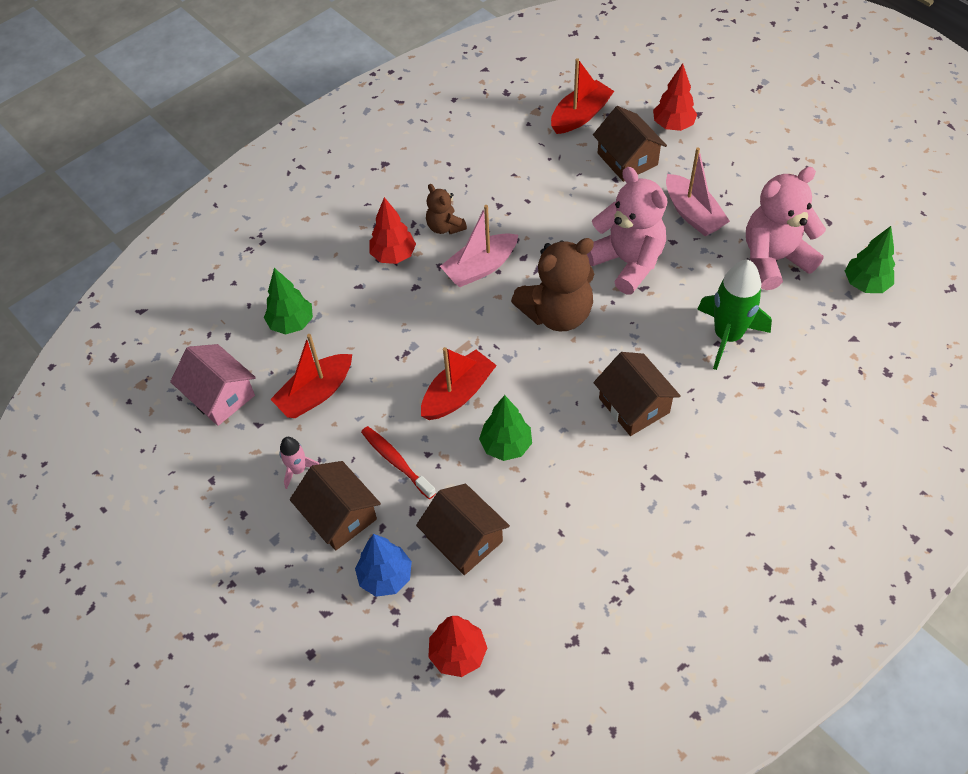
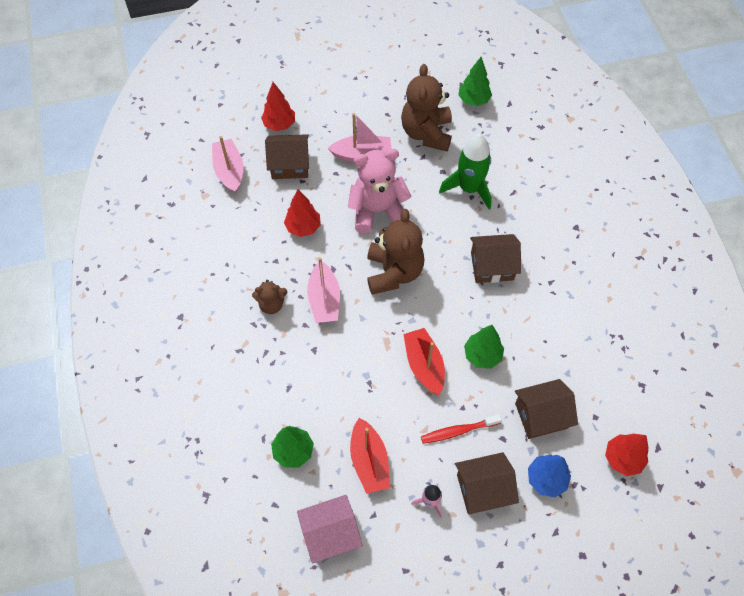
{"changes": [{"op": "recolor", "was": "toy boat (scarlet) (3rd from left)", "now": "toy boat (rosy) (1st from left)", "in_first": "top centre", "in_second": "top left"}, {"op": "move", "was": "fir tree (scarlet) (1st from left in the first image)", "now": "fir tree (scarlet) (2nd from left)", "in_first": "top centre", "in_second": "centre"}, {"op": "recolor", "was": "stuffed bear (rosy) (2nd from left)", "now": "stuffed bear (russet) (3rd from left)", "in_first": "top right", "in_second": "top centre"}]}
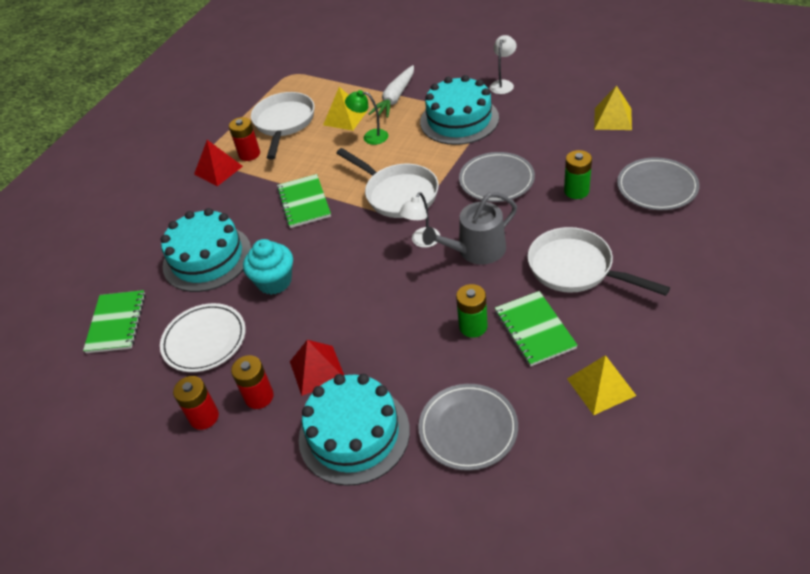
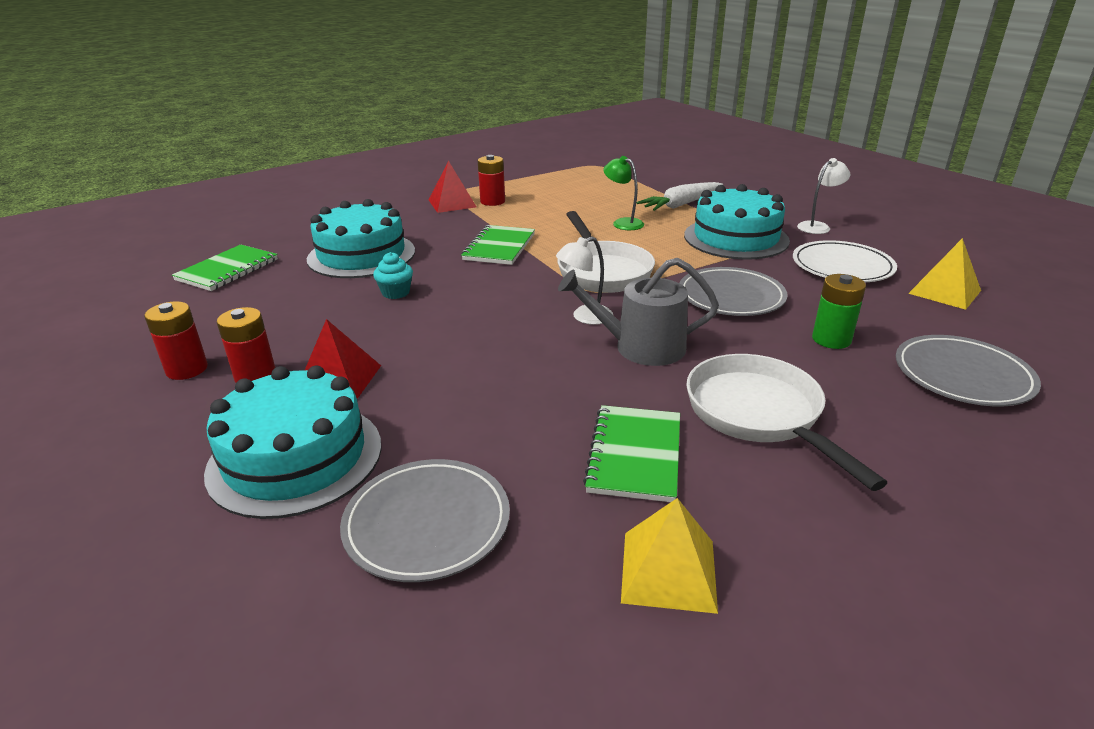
{"changes": [{"op": "resize", "was": "fairy cake (aqua)", "in_first": "middle left", "in_second": "centre", "ratio": 0.62}, {"op": "move", "was": "plate (pure white)", "in_first": "middle left", "in_second": "middle right"}, {"op": "delete", "was": "skillet (pure white) (1st from left)", "in_first": "top centre"}, {"op": "delete", "was": "pyramid (yellow) (1st from left)", "in_first": "top centre"}, {"op": "delete", "was": "battery (emerald) (1st from left)", "in_first": "centre"}]}
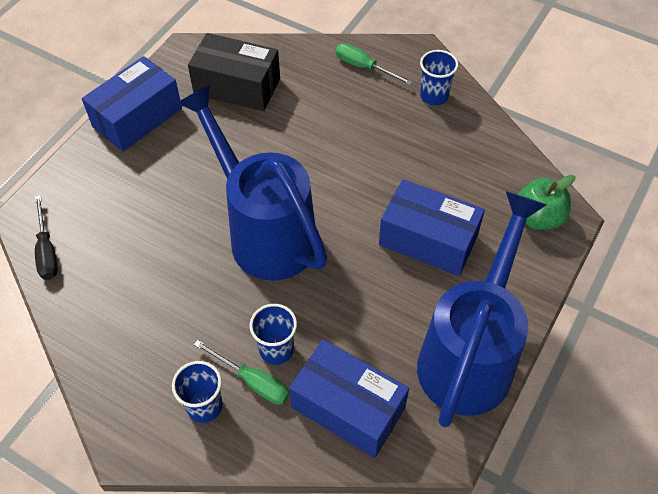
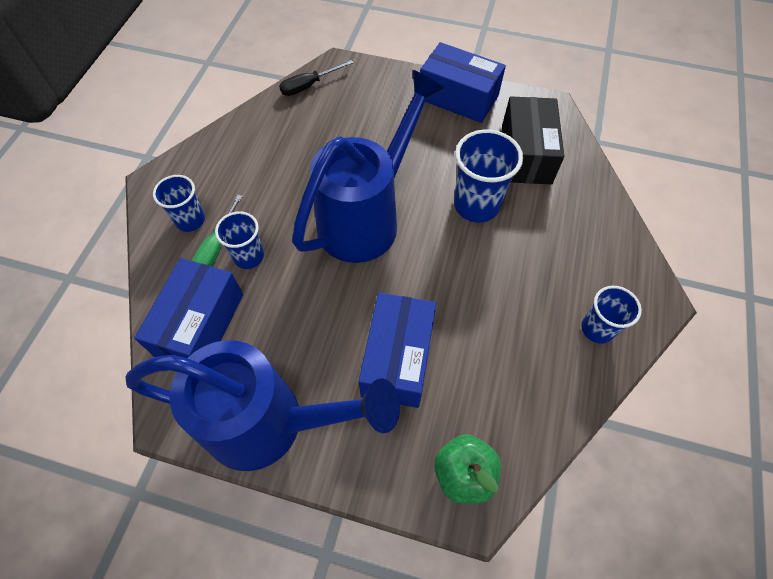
{"changes": [{"op": "insert", "now": "beaker (blue) (3rd from left)", "in_second": "top centre"}, {"op": "delete", "was": "screwdriver (emerald) (2nd from left)", "in_first": "top centre"}]}
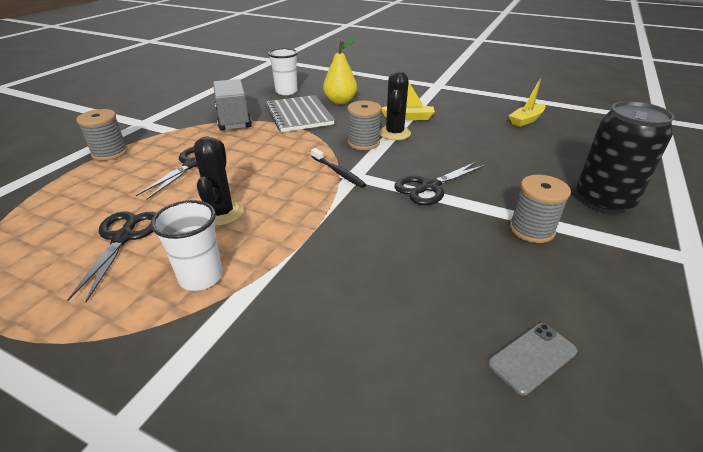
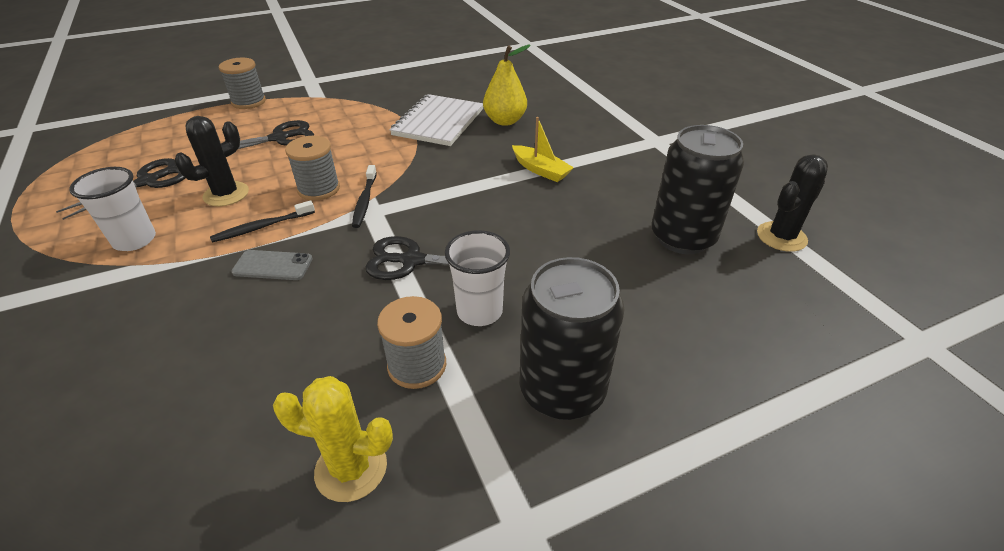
{"changes": [{"op": "insert", "now": "dental brush (jet-black) (1st from left)", "in_second": "middle left"}, {"op": "move", "was": "smartphone (ash-grey)", "in_first": "bottom right", "in_second": "middle left"}, {"op": "insert", "now": "prickly plant (yellow)", "in_second": "bottom left"}, {"op": "move", "was": "spool (ash-grey) (2nd from left)", "in_first": "top centre", "in_second": "top left"}, {"op": "recolor", "was": "exercise book (ash-grey)", "now": "exercise book (pure white)", "in_first": "top centre", "in_second": "top centre"}, {"op": "move", "was": "beaker (pure white) (2nd from left)", "in_first": "top centre", "in_second": "centre"}, {"op": "replace", "was": "toy boat (yellow) (2nd from left)", "now": "soda can (jet-black) (2nd from left)", "in_first": "top right", "in_second": "middle right"}, {"op": "move", "was": "prickly plant (jet-black) (2nd from left)", "in_first": "top centre", "in_second": "middle right"}, {"op": "delete", "was": "truck (ash-grey)", "in_first": "top left"}]}
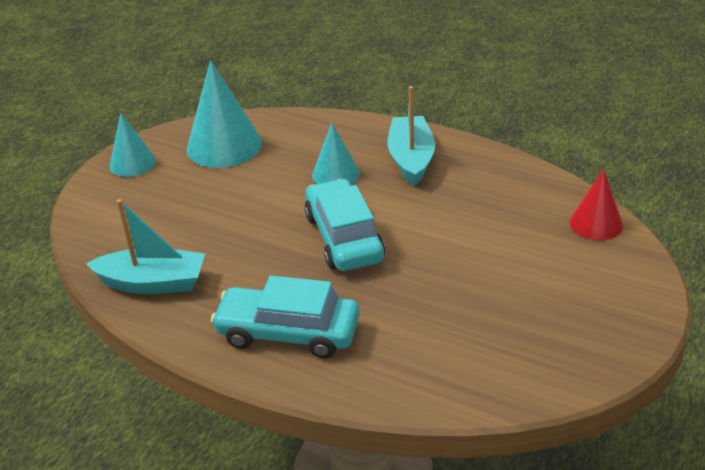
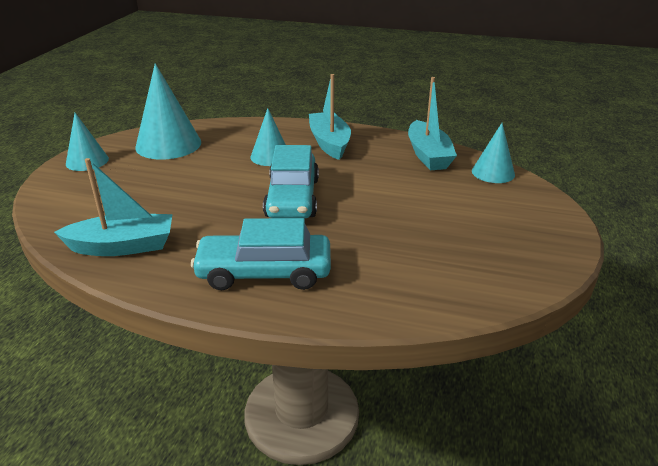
{"changes": [{"op": "rotate", "was": "toy car (aqua) (2nd from left)", "in_first": "centre", "in_second": "centre", "clockwise": -150}, {"op": "insert", "now": "toy boat (aqua) (3rd from left)", "in_second": "top centre"}, {"op": "recolor", "was": "cone (scarlet)", "now": "cone (aqua) (4th from left)", "in_first": "middle right", "in_second": "top right"}]}
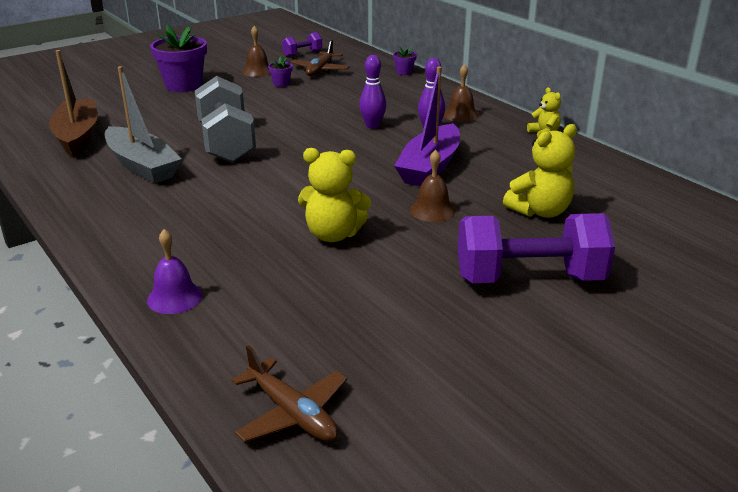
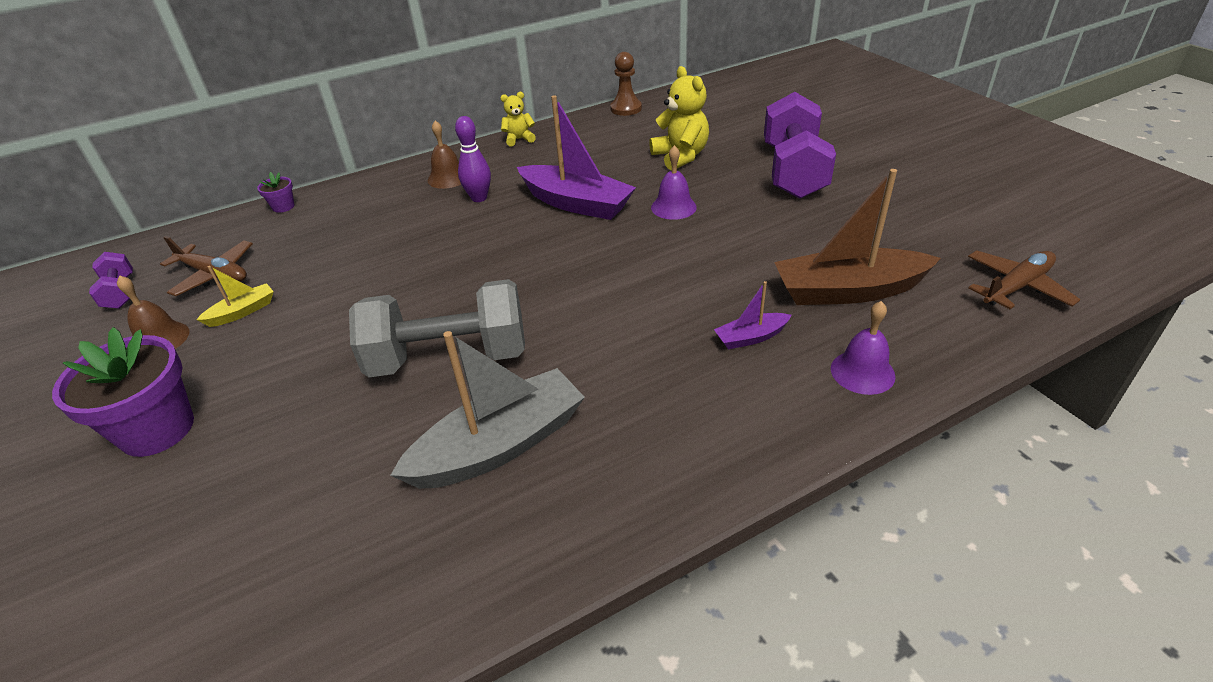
{"changes": [{"op": "replace", "was": "flower pot (violet) (2nd from left)", "now": "toy boat (yellow)", "in_first": "top centre", "in_second": "middle left"}, {"op": "insert", "now": "chess pawn (russet)", "in_second": "top centre"}, {"op": "recolor", "was": "school bell (russet) (2nd from left)", "now": "school bell (violet) (1st from left)", "in_first": "centre", "in_second": "top centre"}, {"op": "insert", "now": "toy boat (violet) (2nd from left)", "in_second": "centre"}, {"op": "move", "was": "toy boat (russet)", "in_first": "top left", "in_second": "middle right"}, {"op": "delete", "was": "stuffed bear (yellow) (1st from left)", "in_first": "centre"}, {"op": "delete", "was": "skittle (violet) (1st from left)", "in_first": "top centre"}]}
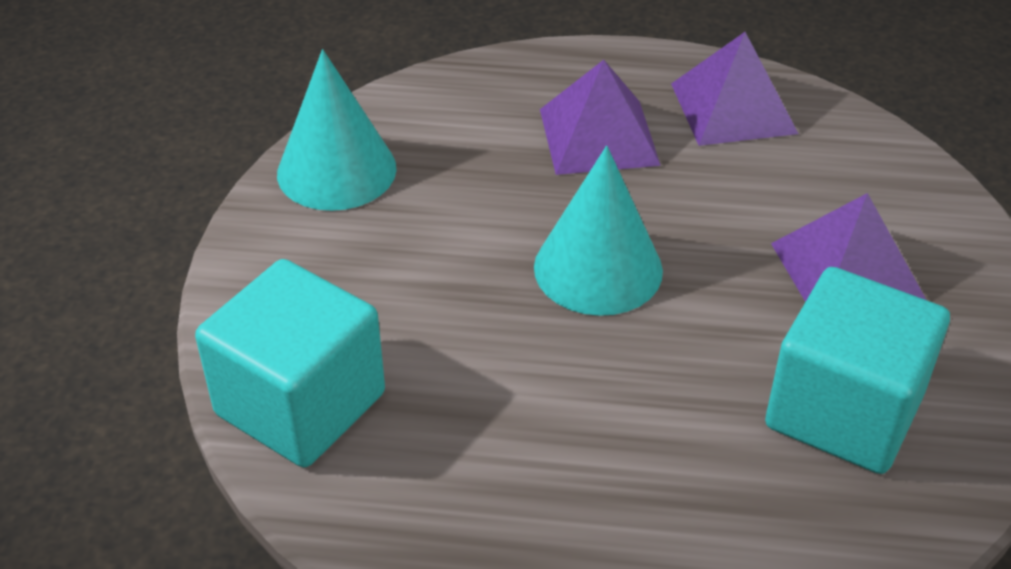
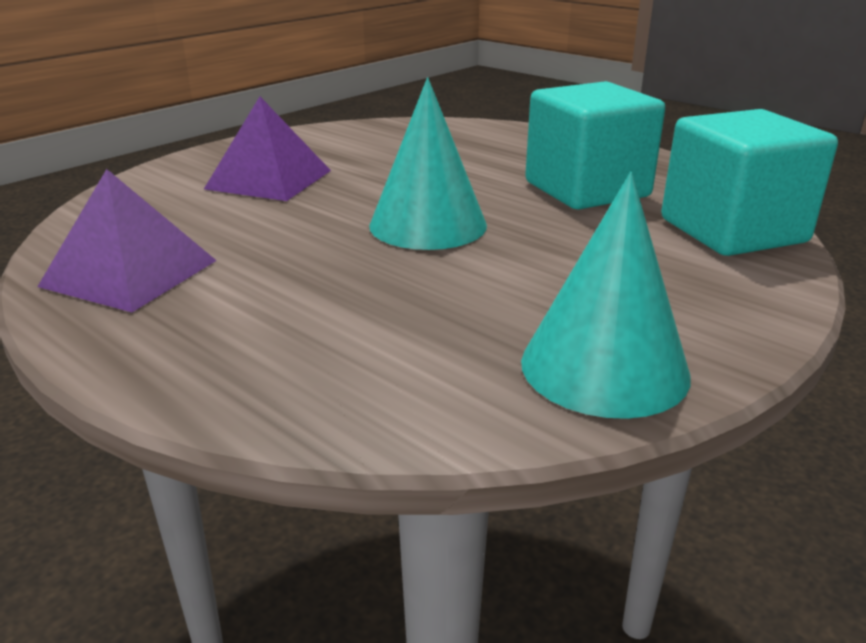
{"changes": [{"op": "move", "was": "block (aqua) (2nd from left in the first image)", "now": "block (aqua) (1st from left)", "in_first": "middle right", "in_second": "top right"}, {"op": "delete", "was": "pyramid (violet) (1st from left)", "in_first": "top centre"}]}
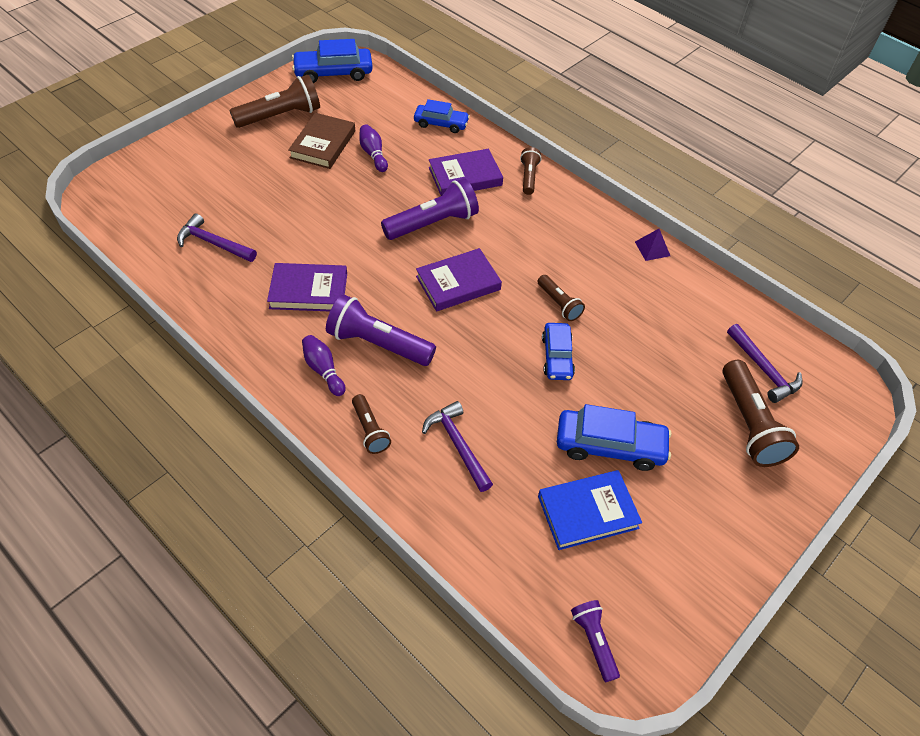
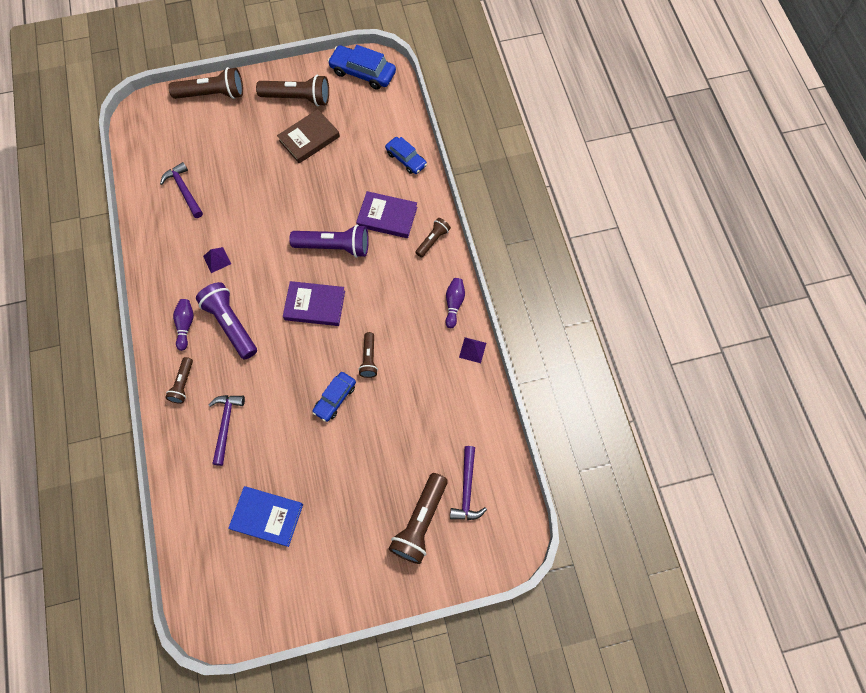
{"changes": [{"op": "insert", "now": "flashlight (russet) (2nd from left)", "in_second": "top left"}, {"op": "replace", "was": "hardcover (violet) (1st from left)", "now": "pyramid (violet) (1st from left)", "in_first": "centre", "in_second": "middle left"}, {"op": "move", "was": "skittle (violet) (2nd from left)", "in_first": "top centre", "in_second": "centre"}, {"op": "delete", "was": "toy car (blue) (4th from left)", "in_first": "middle right"}, {"op": "delete", "was": "flashlight (violet) (3rd from left)", "in_first": "bottom centre"}]}
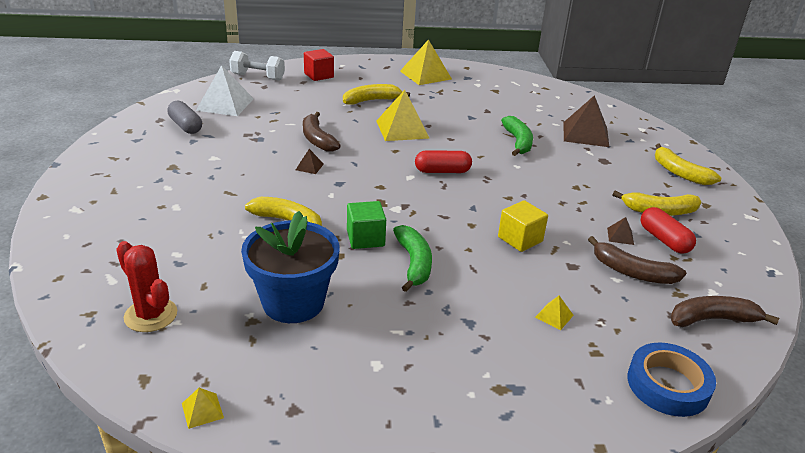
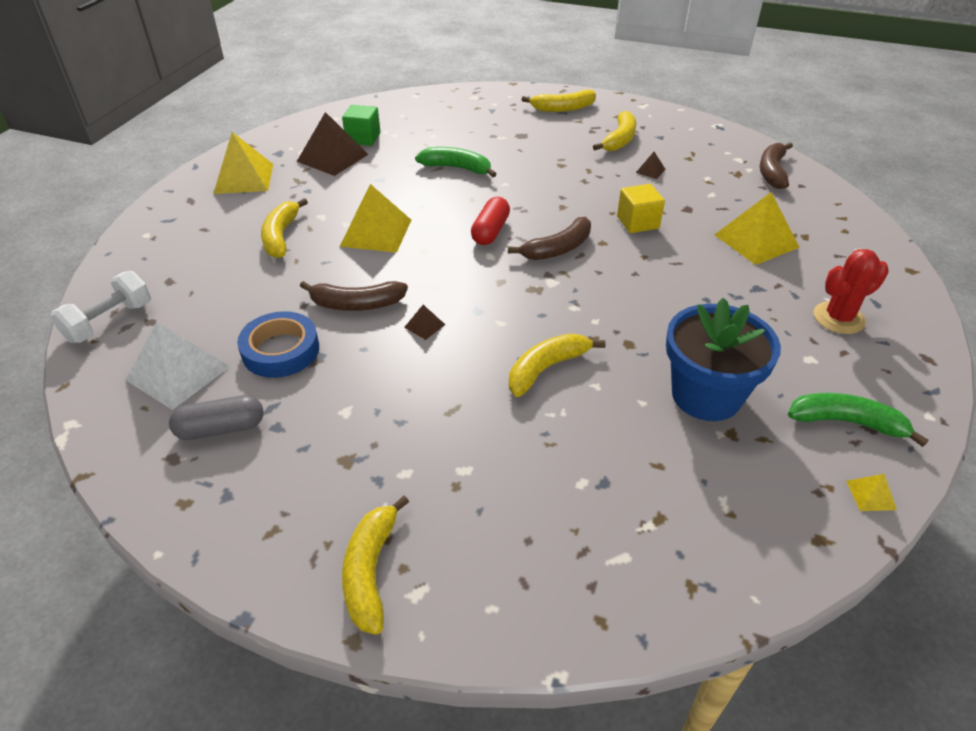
{"changes": [{"op": "move", "was": "tape (blue)", "in_first": "bottom right", "in_second": "middle left"}, {"op": "move", "was": "pyramid (russet) (2nd from left in the first image)", "now": "pyramid (russet) (1st from left)", "in_first": "top right", "in_second": "top centre"}, {"op": "move", "was": "block (emerald)", "in_first": "centre", "in_second": "top centre"}, {"op": "insert", "now": "toy banana (yellow) (2nd from left)", "in_second": "bottom centre"}, {"op": "move", "was": "toy banana (russet) (2nd from left)", "in_first": "middle right", "in_second": "top centre"}, {"op": "resize", "was": "pyramid (yellow) (4th from left in the first image)", "in_first": "bottom right", "in_second": "top right", "ratio": 2.28}, {"op": "move", "was": "toy banana (emerald) (1st from left in the first image)", "now": "toy banana (emerald) (2nd from left)", "in_first": "centre", "in_second": "middle right"}, {"op": "move", "was": "prickly plant (scarlet)", "in_first": "middle left", "in_second": "middle right"}, {"op": "delete", "was": "block (scarlet)", "in_first": "top centre"}, {"op": "delete", "was": "pill shape (scarlet) (2nd from left)", "in_first": "middle right"}]}
